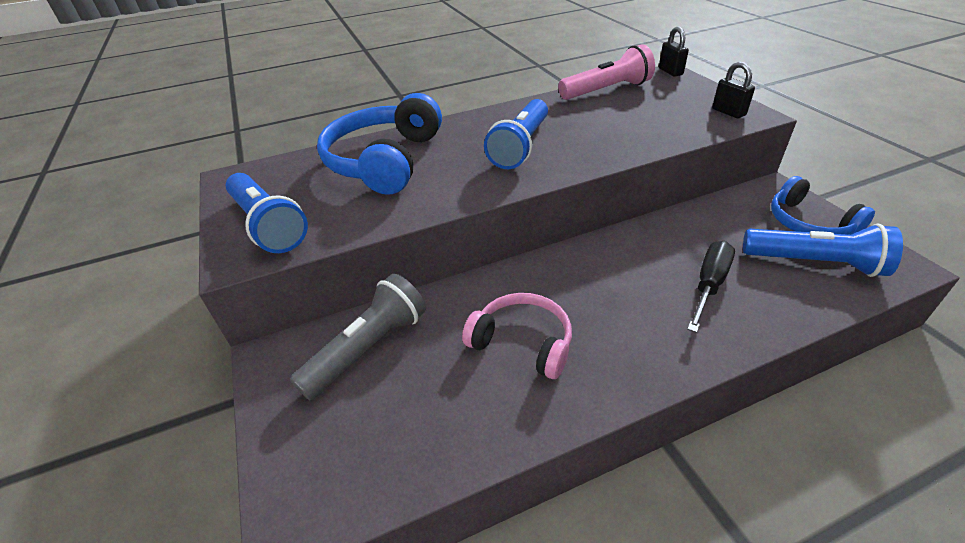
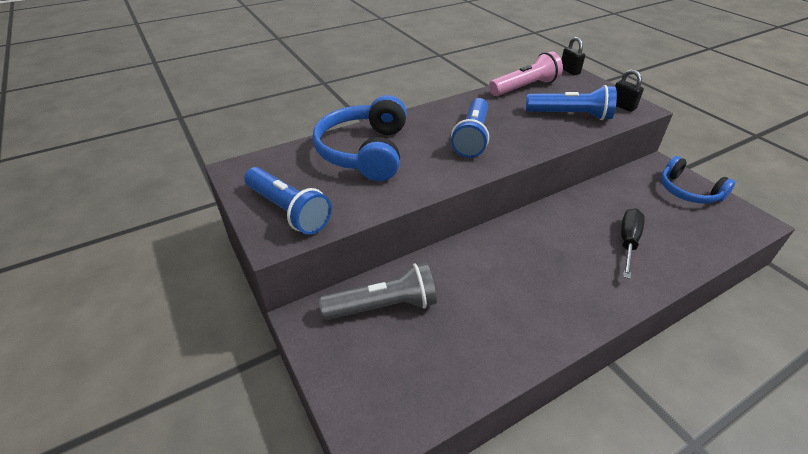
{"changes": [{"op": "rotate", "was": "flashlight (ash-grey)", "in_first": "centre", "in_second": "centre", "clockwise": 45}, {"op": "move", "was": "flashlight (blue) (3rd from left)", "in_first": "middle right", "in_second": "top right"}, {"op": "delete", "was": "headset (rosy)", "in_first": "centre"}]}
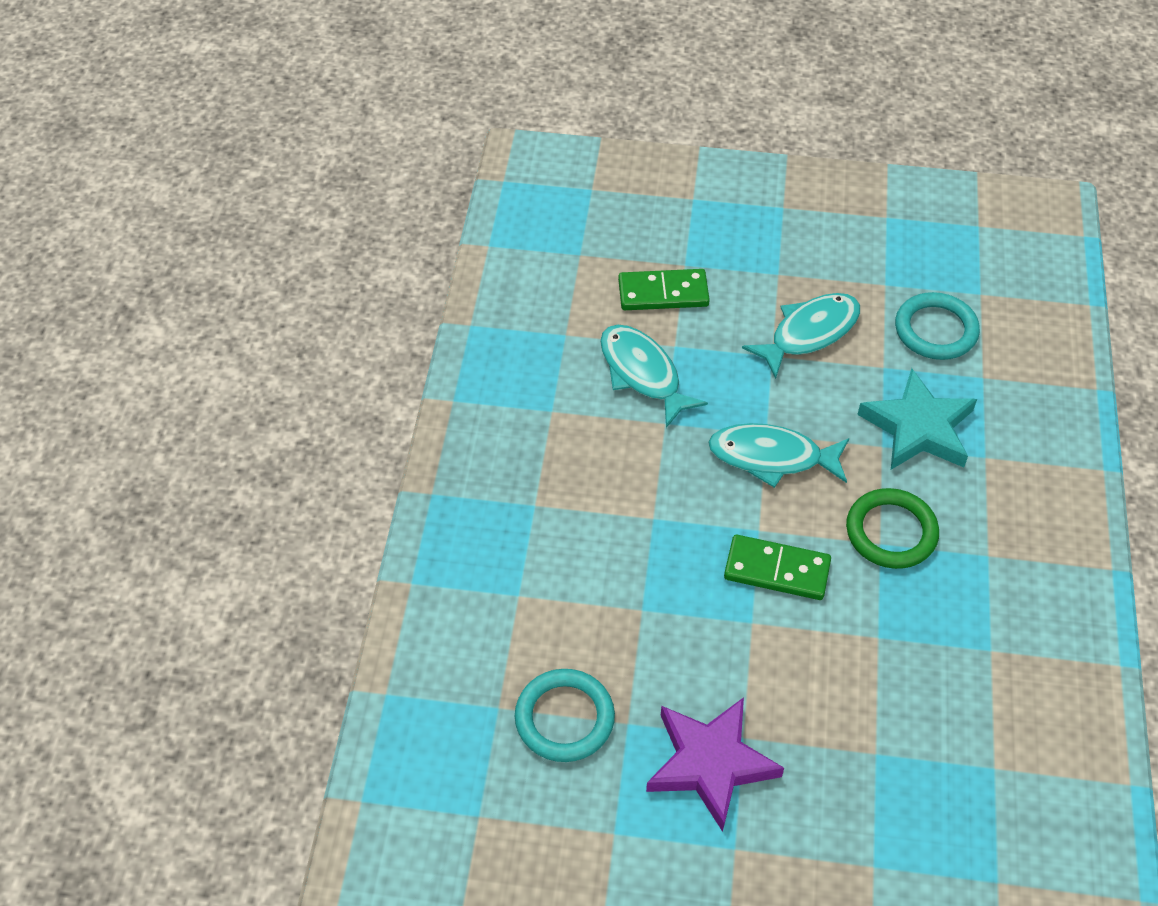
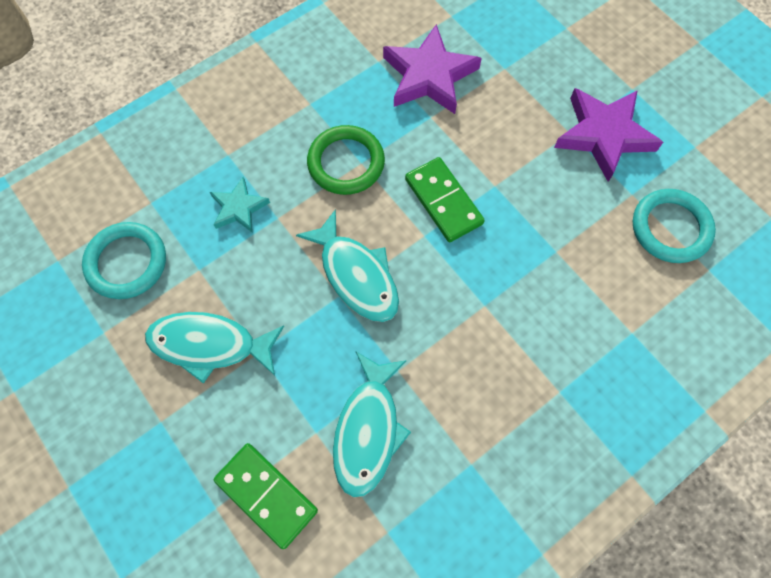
{"changes": [{"op": "resize", "was": "five-pointed star (aqua)", "in_first": "middle right", "in_second": "middle left", "ratio": 0.56}, {"op": "insert", "now": "five-pointed star (violet) (1st from left)", "in_second": "top centre"}]}
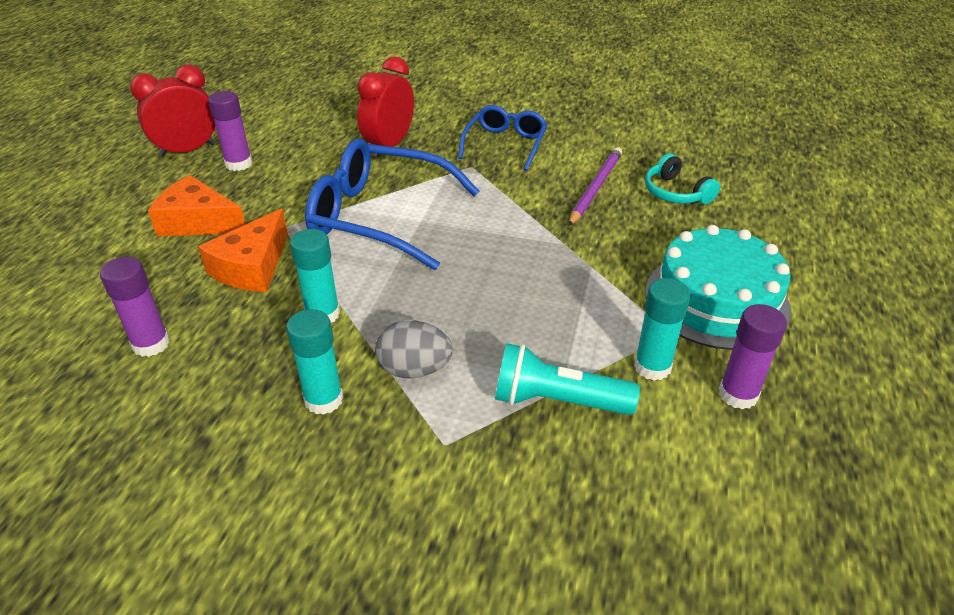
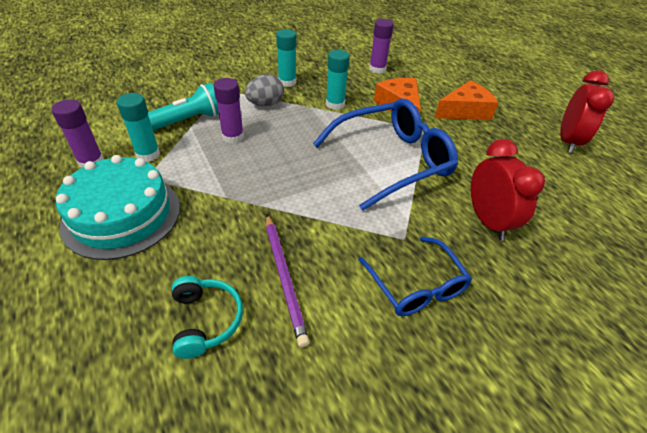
{"changes": [{"op": "rotate", "was": "headset (aqua)", "in_first": "top right", "in_second": "bottom left", "clockwise": 60}, {"op": "move", "was": "stick of glue (violet) (2nd from left)", "in_first": "top left", "in_second": "top centre"}]}
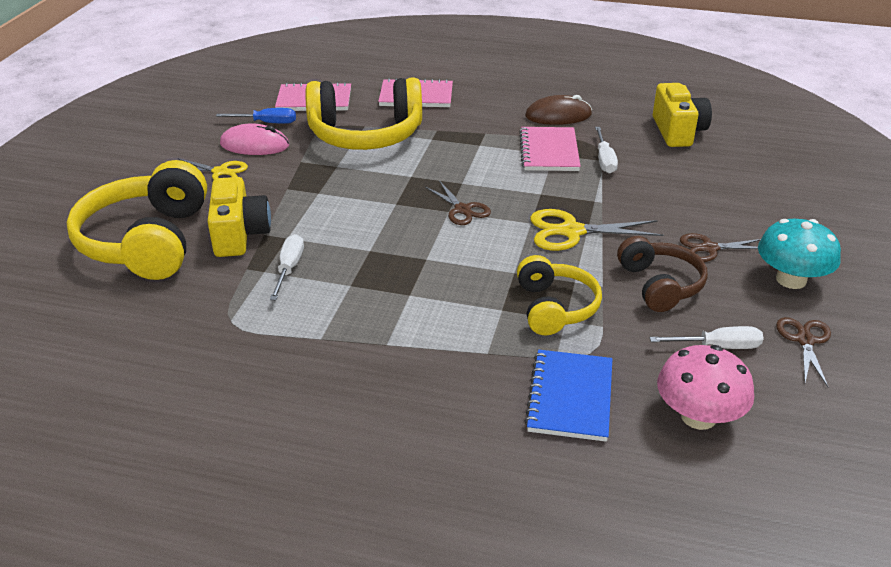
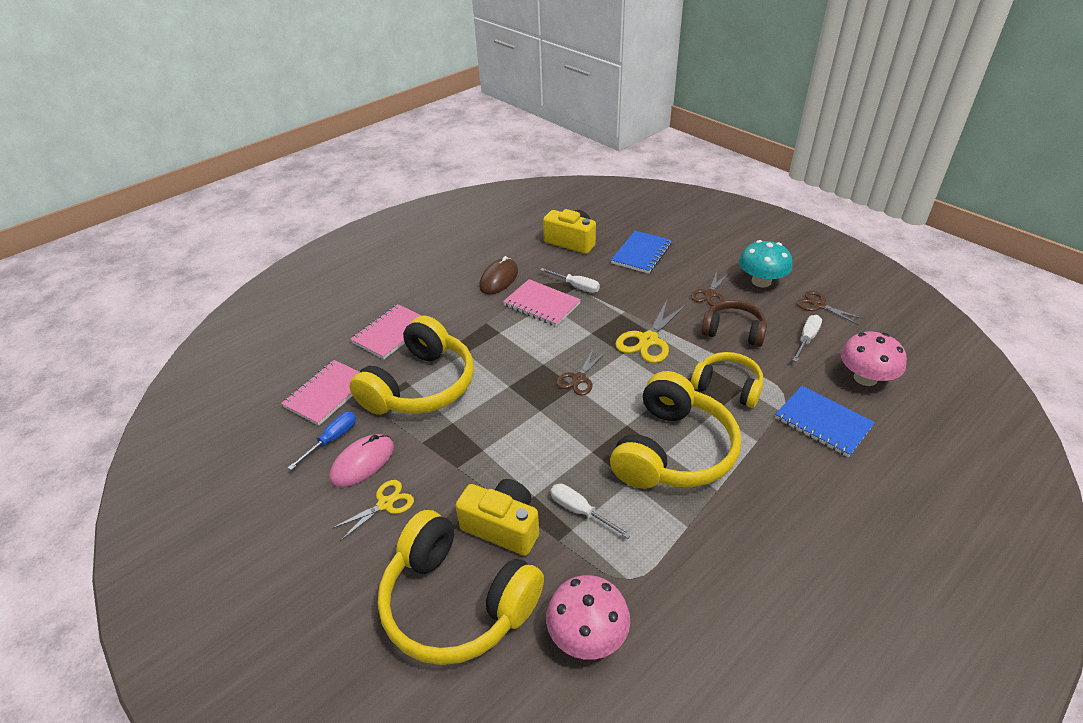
{"changes": [{"op": "insert", "now": "mushroom (rosy) (1st from left)", "in_second": "bottom centre"}, {"op": "rotate", "was": "shears (russet) (1st from left)", "in_first": "centre", "in_second": "centre", "clockwise": 120}, {"op": "insert", "now": "headset (yellow) (3rd from left)", "in_second": "centre"}, {"op": "insert", "now": "exercise book (blue) (1st from left)", "in_second": "centre"}]}
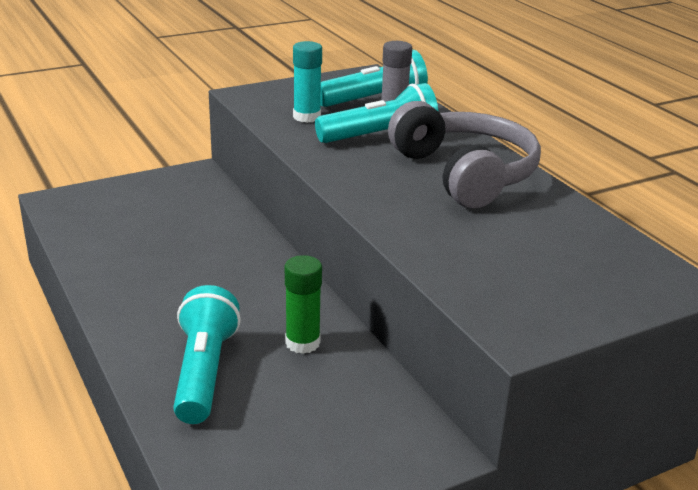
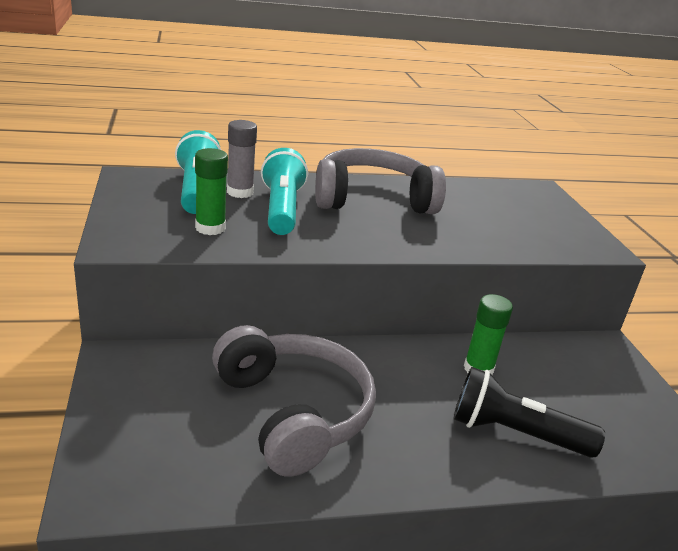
{"changes": [{"op": "recolor", "was": "stick of glue (aqua)", "now": "stick of glue (emerald) (1st from left)", "in_first": "top centre", "in_second": "middle left"}, {"op": "insert", "now": "headset (ash-grey) (1st from left)", "in_second": "bottom centre"}, {"op": "recolor", "was": "flashlight (aqua) (1st from left)", "now": "flashlight (jet-black)", "in_first": "bottom left", "in_second": "bottom right"}]}
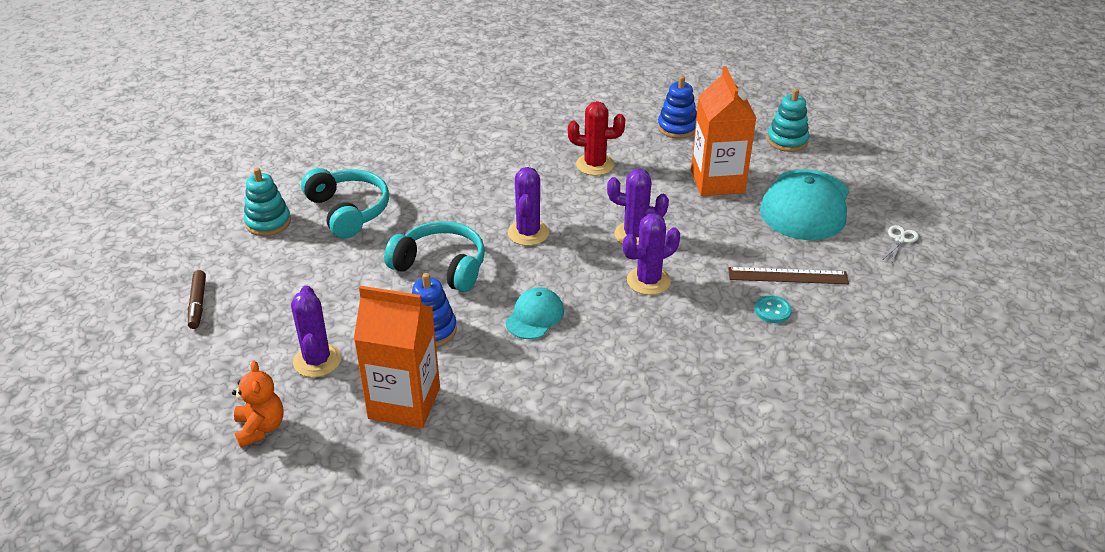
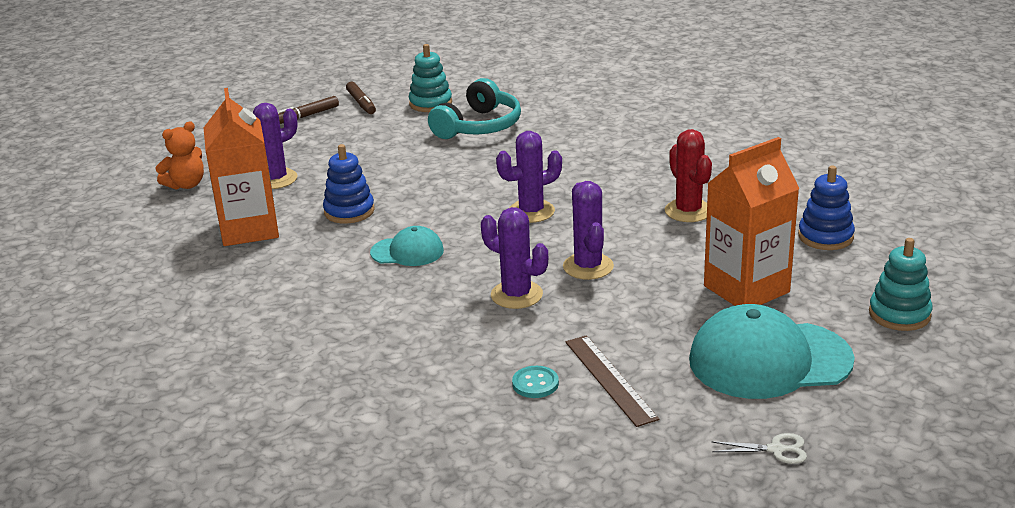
{"changes": [{"op": "insert", "now": "marker (russet) (2nd from left)", "in_second": "top centre"}, {"op": "delete", "was": "headset (aqua) (2nd from left)", "in_first": "centre"}]}
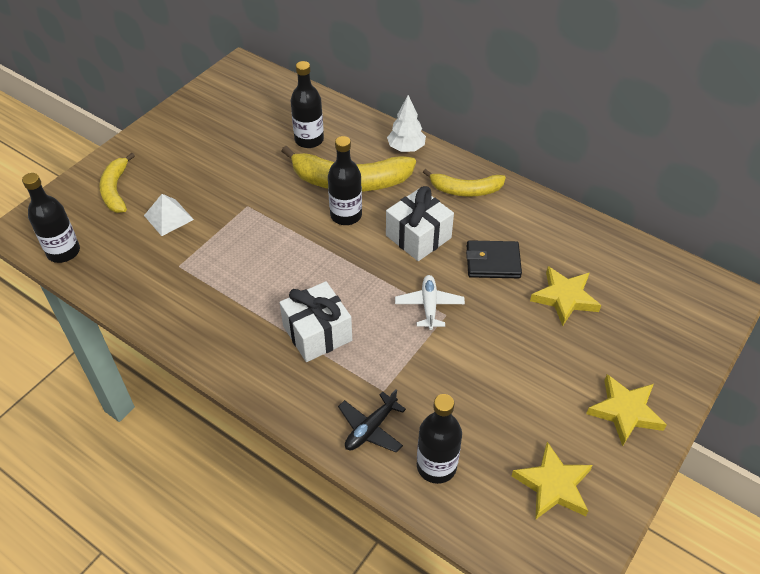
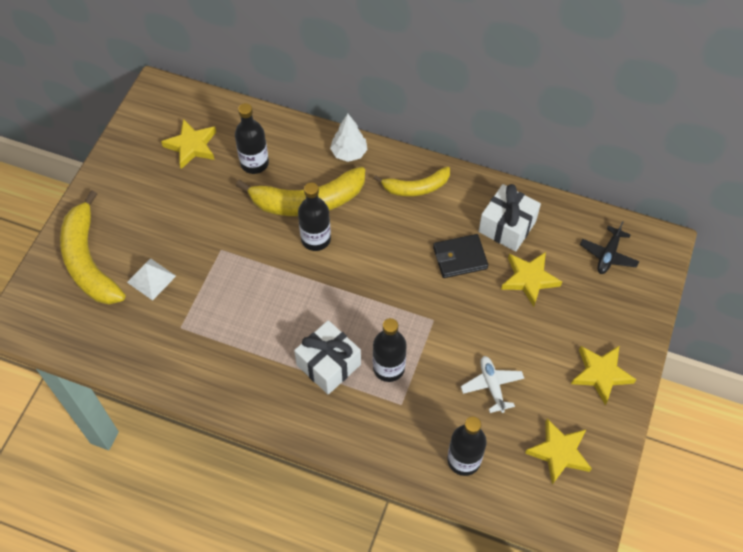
{"changes": [{"op": "resize", "was": "toy banana (yellow) (1st from left)", "in_first": "top left", "in_second": "middle left", "ratio": 1.66}, {"op": "insert", "now": "five-pointed star (yellow) (1st from left)", "in_second": "top left"}, {"op": "move", "was": "flask (jet-black) (1st from left in the first image)", "now": "flask (jet-black) (3rd from left)", "in_first": "middle left", "in_second": "centre"}, {"op": "move", "was": "aeroplane (pure white)", "in_first": "centre", "in_second": "bottom centre"}, {"op": "move", "was": "gift (pure white) (2nd from left)", "in_first": "centre", "in_second": "middle right"}, {"op": "move", "was": "aeroplane (jet-black)", "in_first": "bottom centre", "in_second": "middle right"}]}
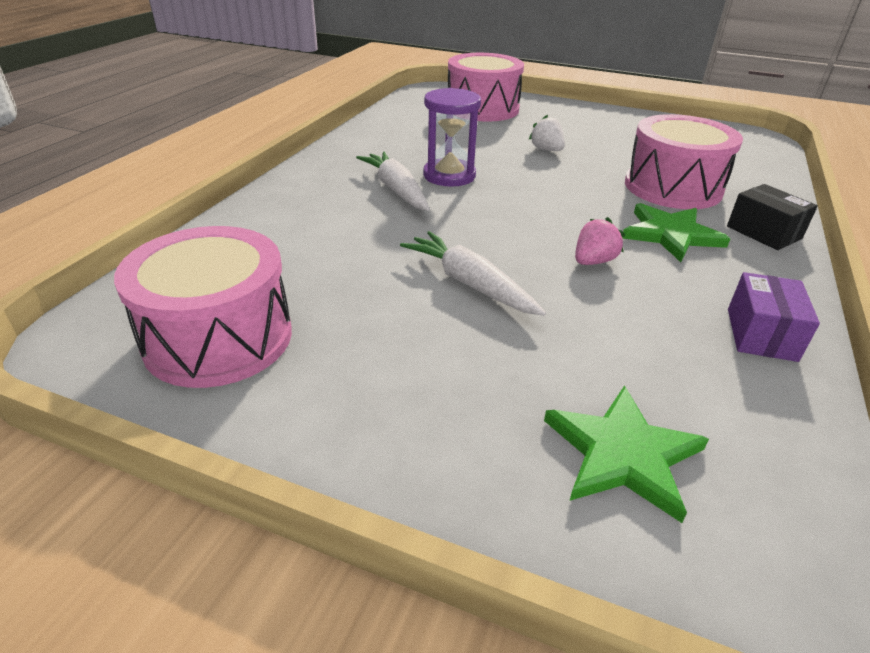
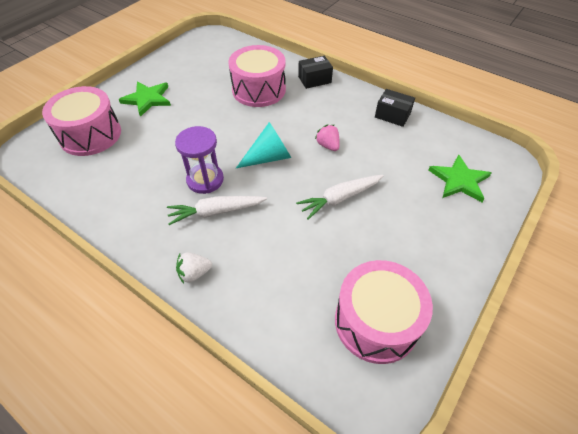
{"changes": [{"op": "move", "was": "five-pointed star (emerald) (2nd from left in the first image)", "now": "five-pointed star (emerald) (1st from left)", "in_first": "middle right", "in_second": "top left"}, {"op": "move", "was": "strawberry (pure white)", "in_first": "top centre", "in_second": "centre"}, {"op": "insert", "now": "cone (aqua)", "in_second": "centre"}, {"op": "recolor", "was": "parcel (violet)", "now": "parcel (jet-black) (2nd from left)", "in_first": "middle right", "in_second": "top right"}]}
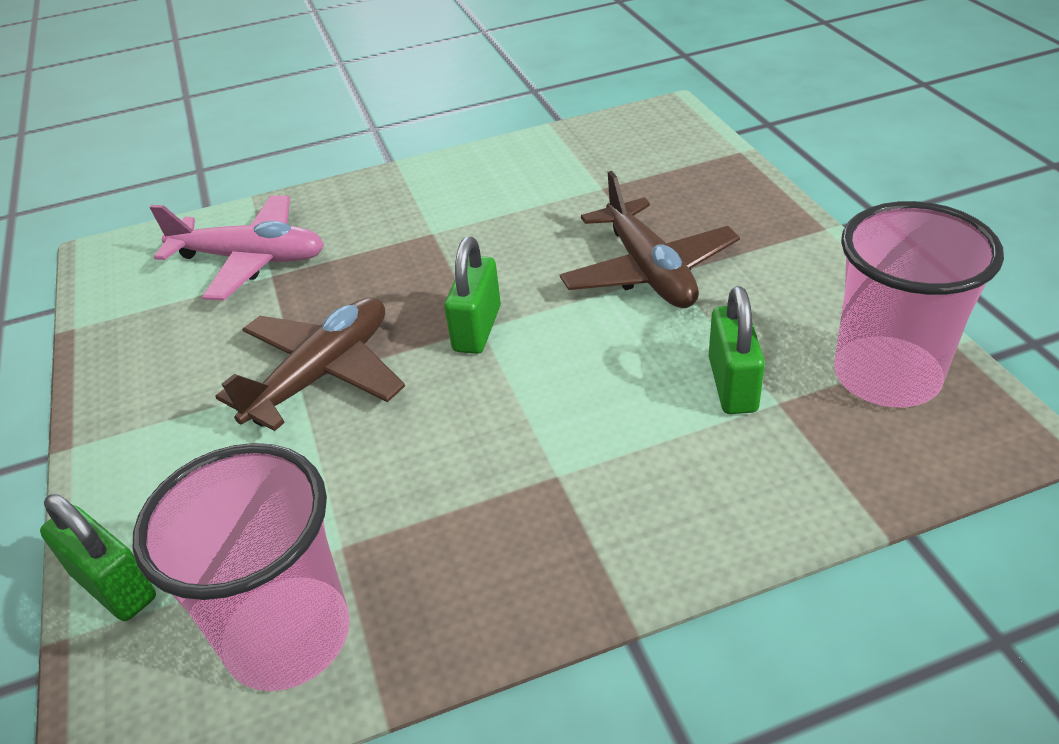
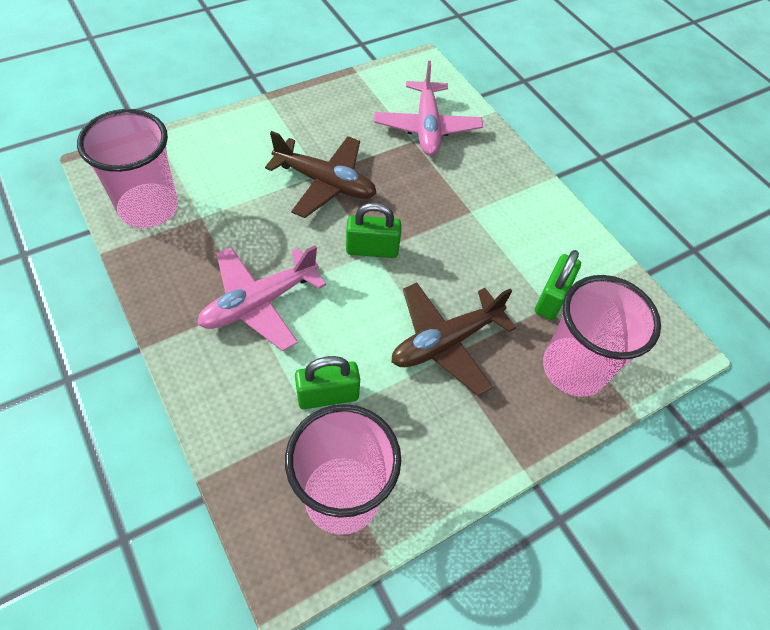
{"changes": [{"op": "insert", "now": "aeroplane (rosy) (1st from left)", "in_second": "centre"}, {"op": "move", "was": "small lock (emerald) (1st from left in the first image)", "now": "small lock (emerald) (3rd from left)", "in_first": "bottom left", "in_second": "middle right"}, {"op": "insert", "now": "beaker (rosy) (3rd from left)", "in_second": "middle right"}]}
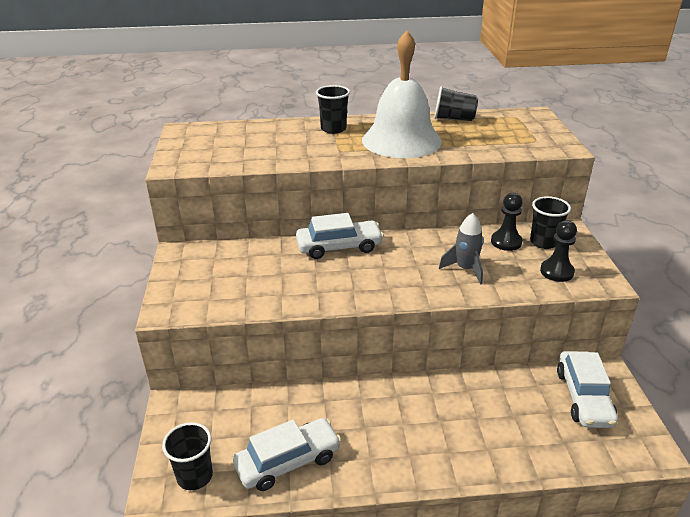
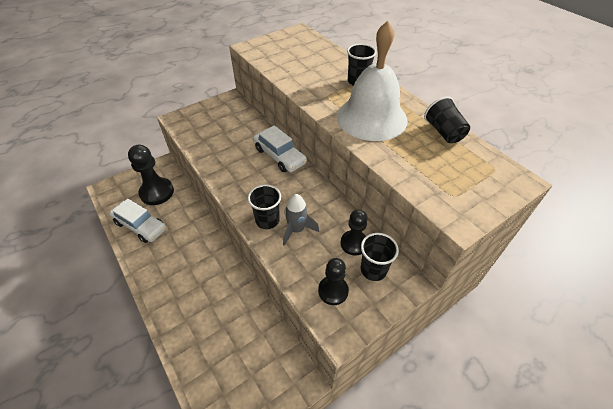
{"changes": [{"op": "insert", "now": "chess pawn (jet-black) (1st from left)", "in_second": "middle left"}, {"op": "move", "was": "beaker (jet-black) (1st from left)", "in_first": "bottom left", "in_second": "centre"}, {"op": "delete", "was": "toy car (pure white) (3rd from left)", "in_first": "bottom right"}]}
